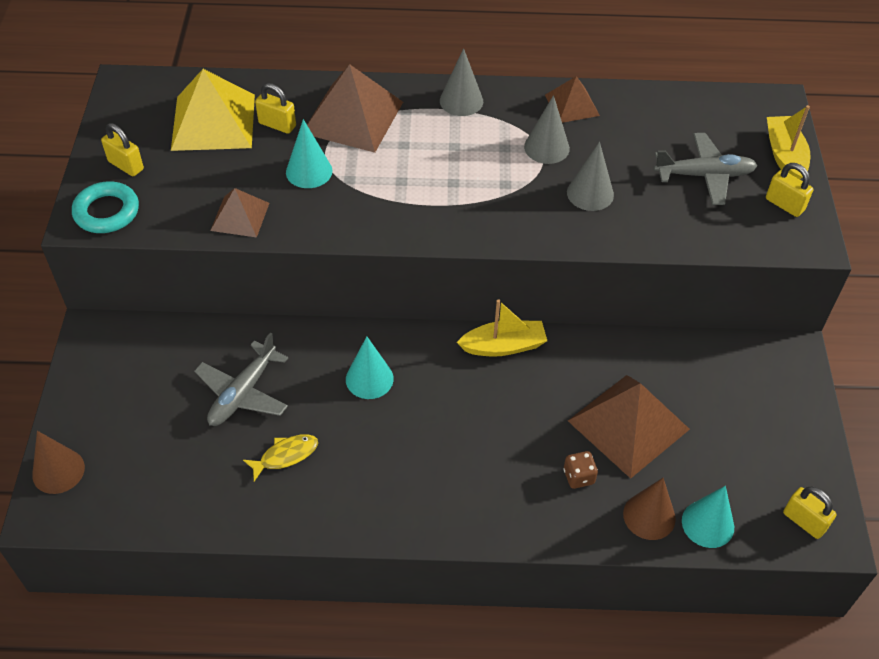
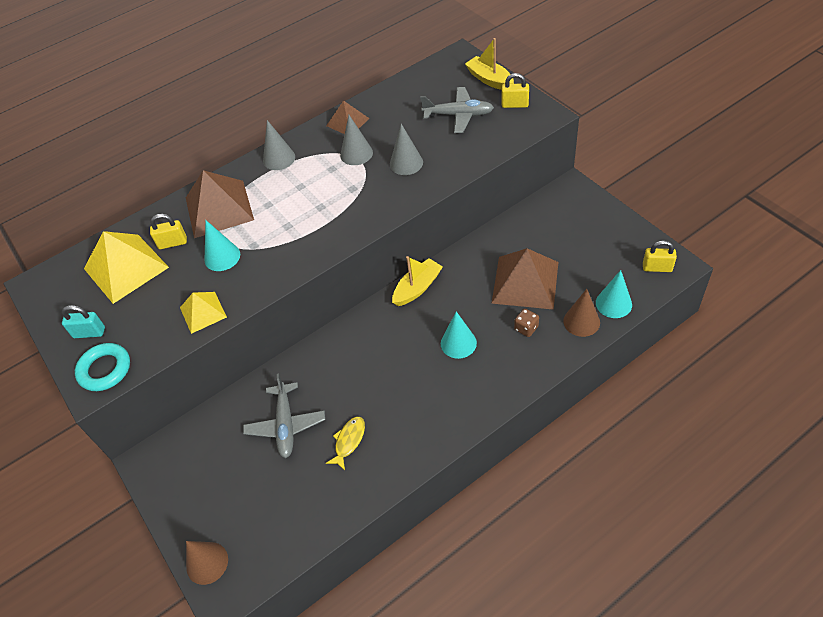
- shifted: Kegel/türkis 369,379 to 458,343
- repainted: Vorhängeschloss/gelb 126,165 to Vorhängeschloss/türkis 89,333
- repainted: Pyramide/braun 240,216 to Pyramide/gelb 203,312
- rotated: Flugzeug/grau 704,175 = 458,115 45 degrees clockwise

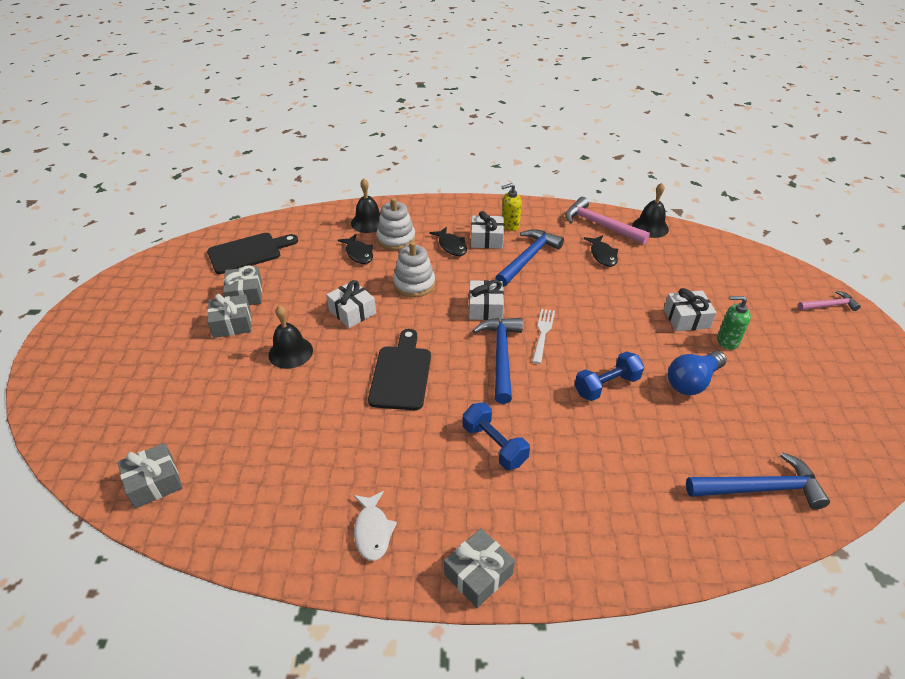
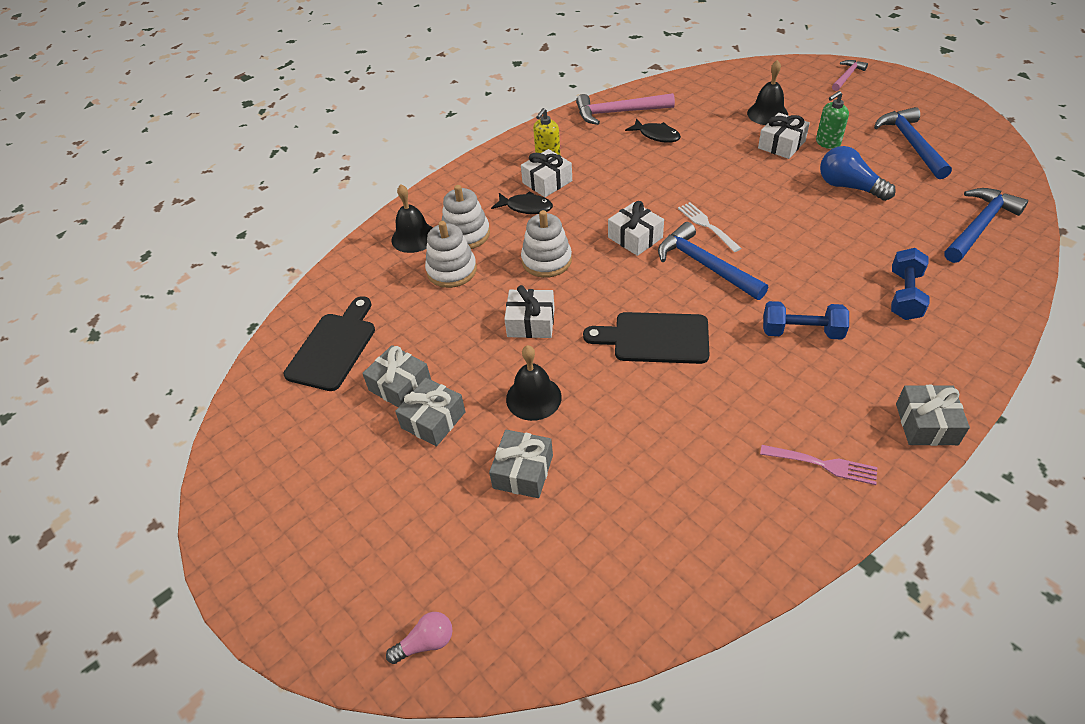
- new: Glühbirne/rosa 426,643
- shifted: Geschenk/grau 154,482 to 523,471
- shifted: Hammer/blau 528,258 to 911,144
- shifted: Hantel/blau 606,386 to 904,295
- shifted: Glocke/schwarz 650,227 to 767,114
- swapped: Fisch/schwarz 358,253 to Stapelspielzeug/weiß 452,270
- swapped: Fisch/weiß 373,531 to Gabel/rosa 822,464
- rotated: Schneidebrett/schwarz 401,374 = 655,338 45 degrees counterclockwise
- rotated: Glühbirne/blau 692,382 = 849,187 120 degrees clockwise

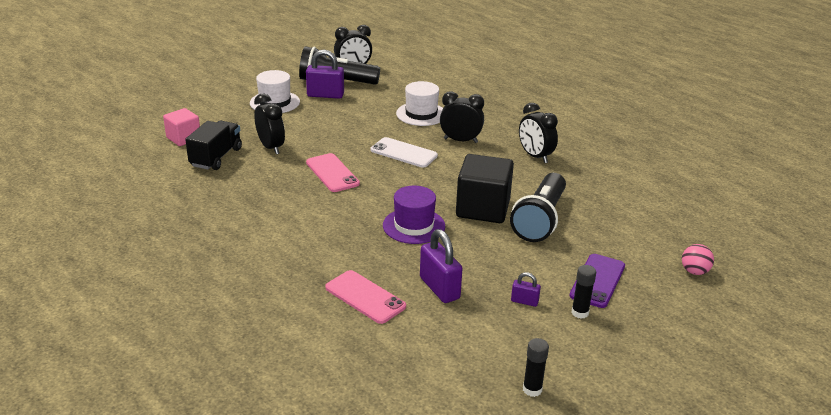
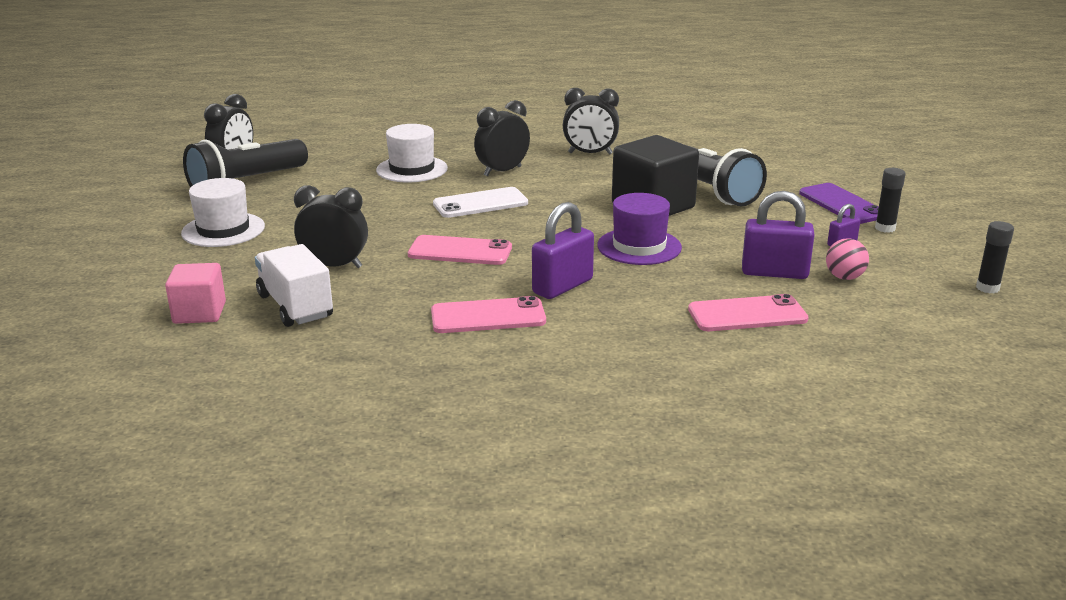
- new: Handy/rosa 488,316
- shifted: Vorhängeschloss/lila 325,95 to 562,286
- shifted: Ball/rosa 694,271 to 844,277
- repainted: Lastwagen/schwarz 216,157 to Lastwagen/weiß 295,306

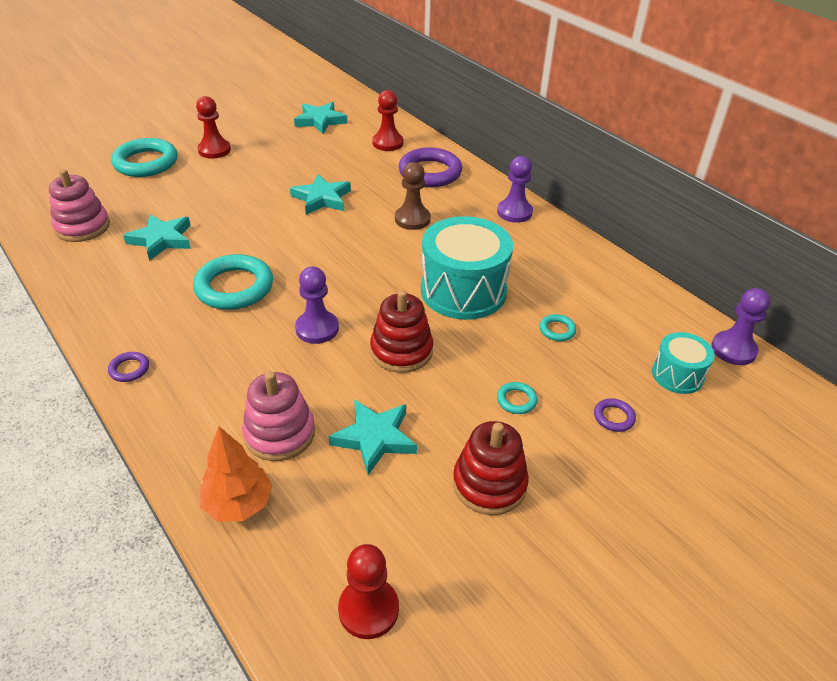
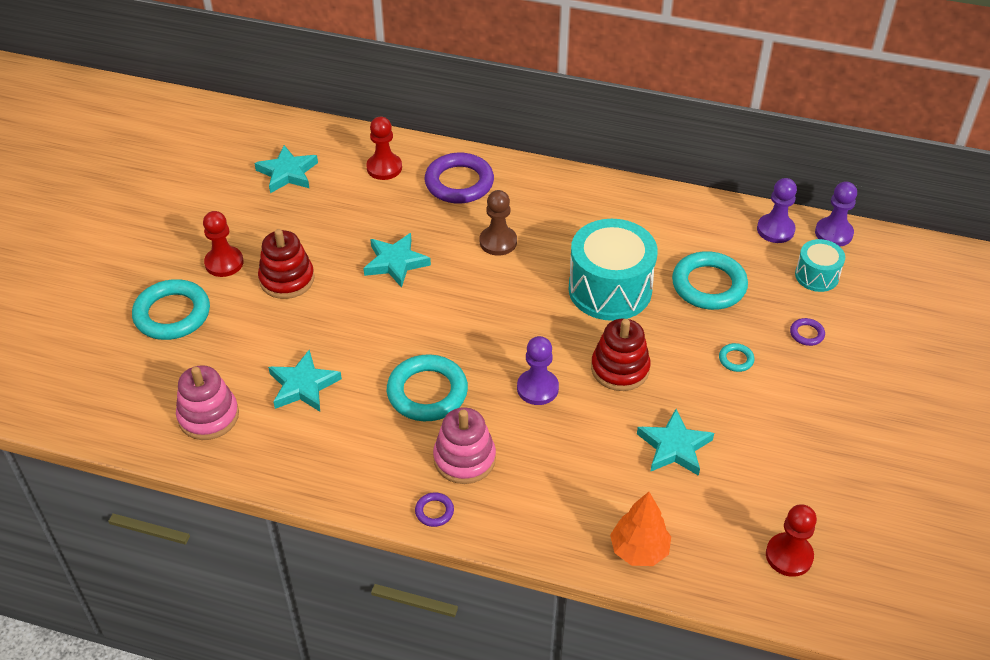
- shifted: Stapelspielzeug/rosa 279,433 to 464,459
- shifted: Stapelspielzeug/rot 489,484 to 287,279
- shifted: Bauer/lila 514,212 to 775,230
- scaled: Ring/türkis 557,330 = 709,285 x2.25

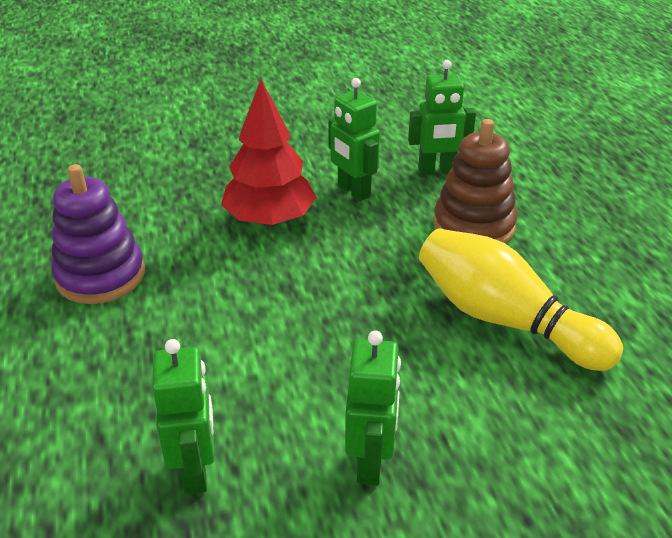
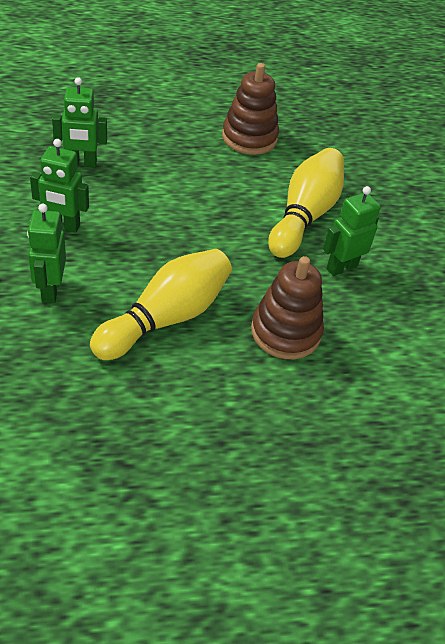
- shifted: Roboter/grün 436,171 to 50,290
- swapped: Baum/rot 269,219 to Bowlingkegel/gelb 304,216
- repainted: Stapelspielzeug/lila 100,276 to Stapelspielzeug/braun 249,137

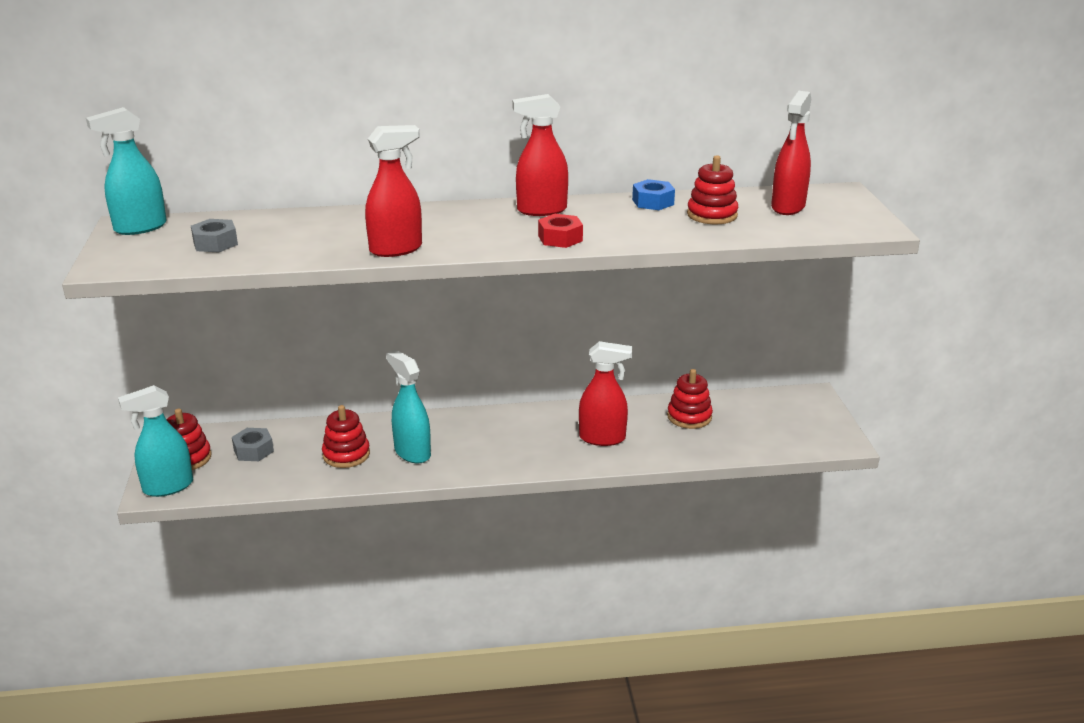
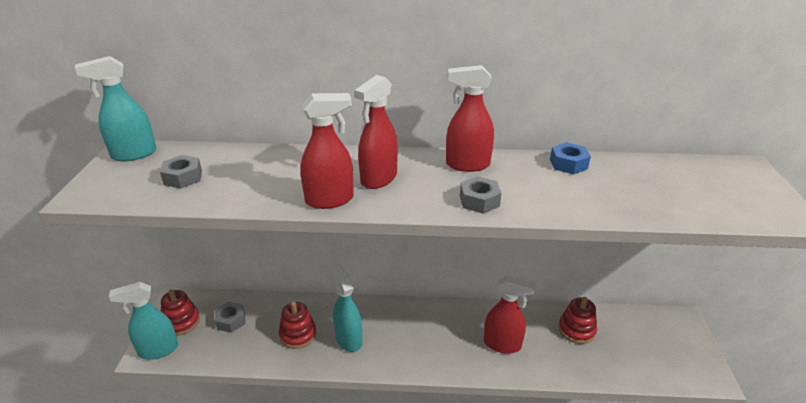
- gone: Stapelspielzeug/rot 712,215
- shifted: Sprühflasche/rot 788,207 to 378,179
- repainted: Sechskantmutter/rot 560,238 to Sechskantmutter/grau 479,201

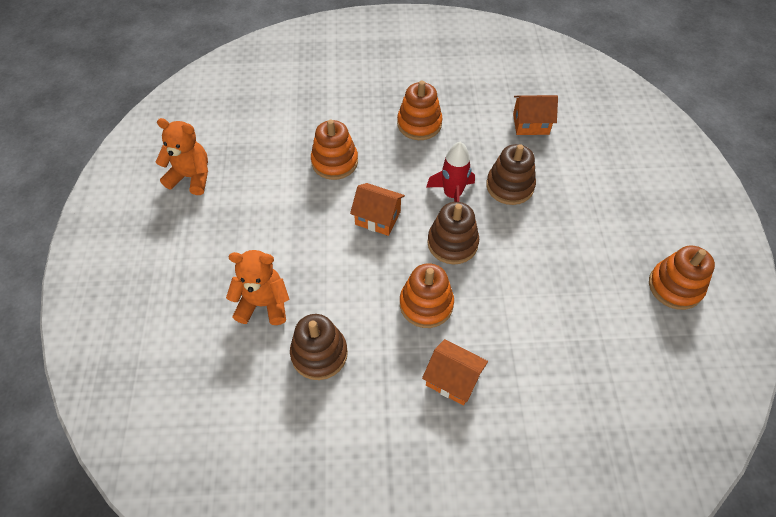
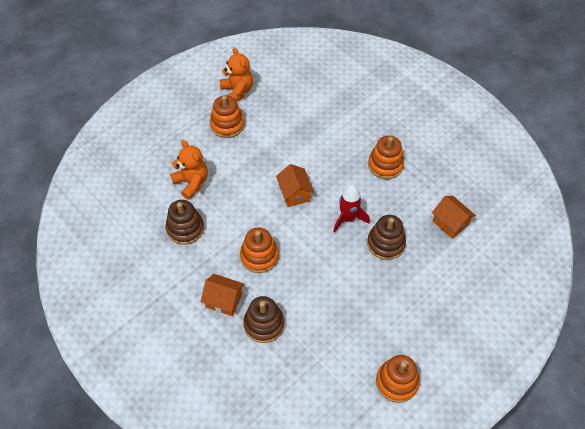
- shifted: Stapelspielzeug/orange 334,162 to 227,125
- shifted: Stapelspielzeug/braun 452,243 to 264,324
- rotated: Haus/orange 452,379 = 224,300 60 degrees counterclockwise

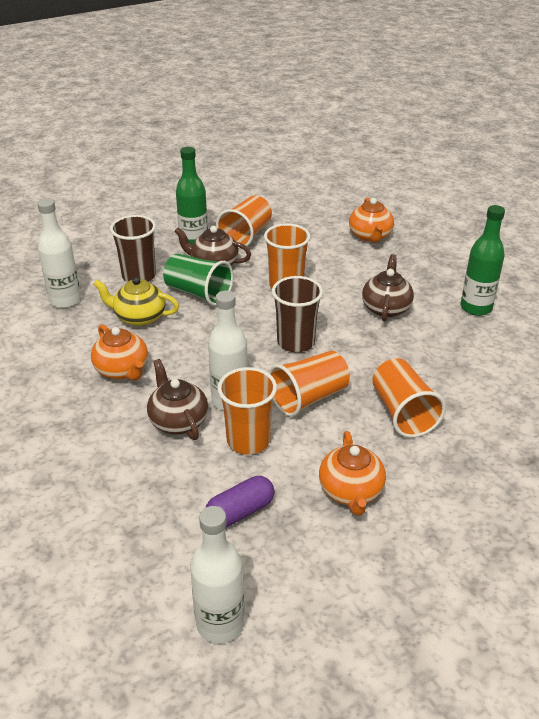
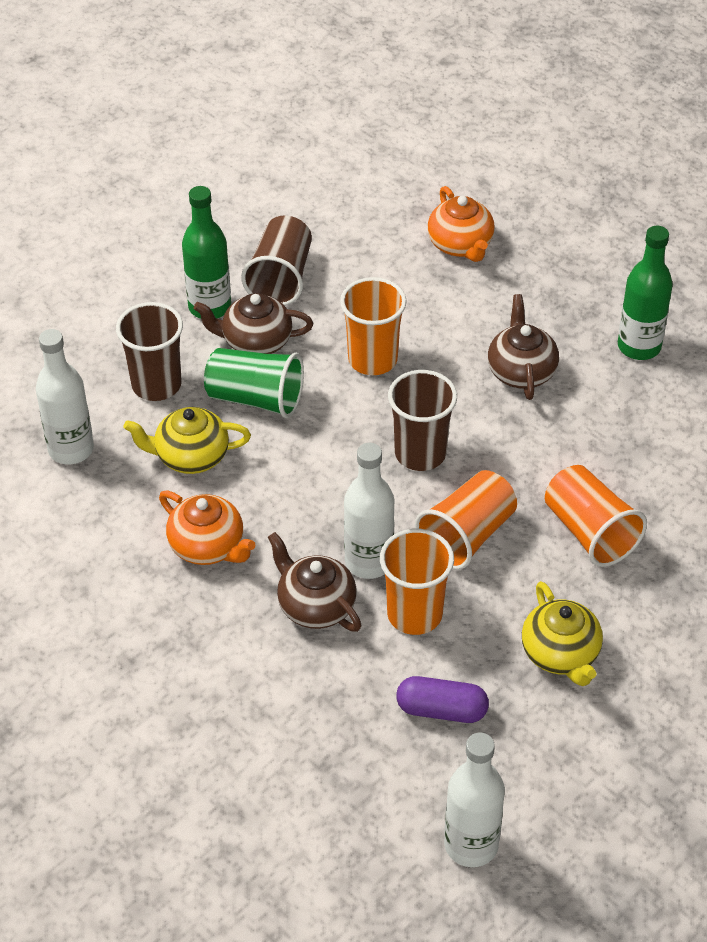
- repainted: Becher/orange 246,235 to Becher/braun 281,278
- repainted: Teekanne/orange 351,491 to Teekanne/gelb 561,654
- rotated: Kapsel/lila 240,512 = 441,710 60 degrees clockwise

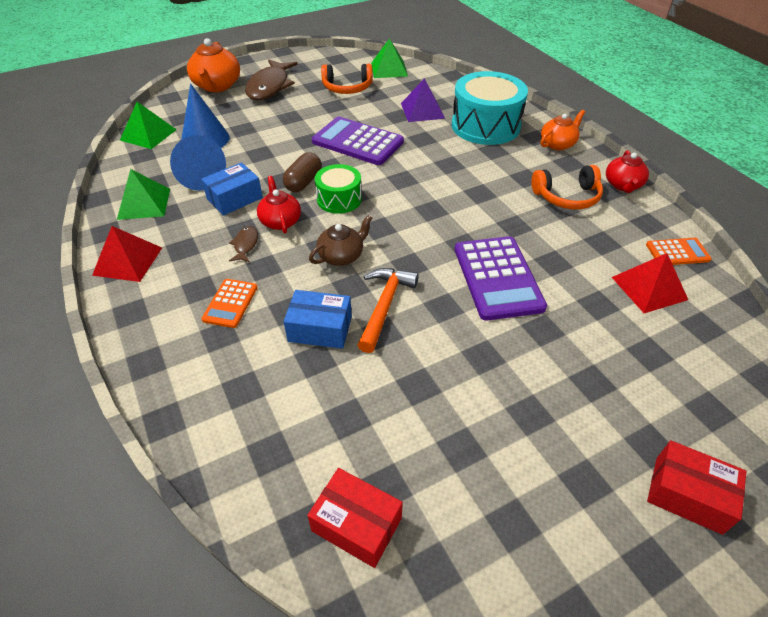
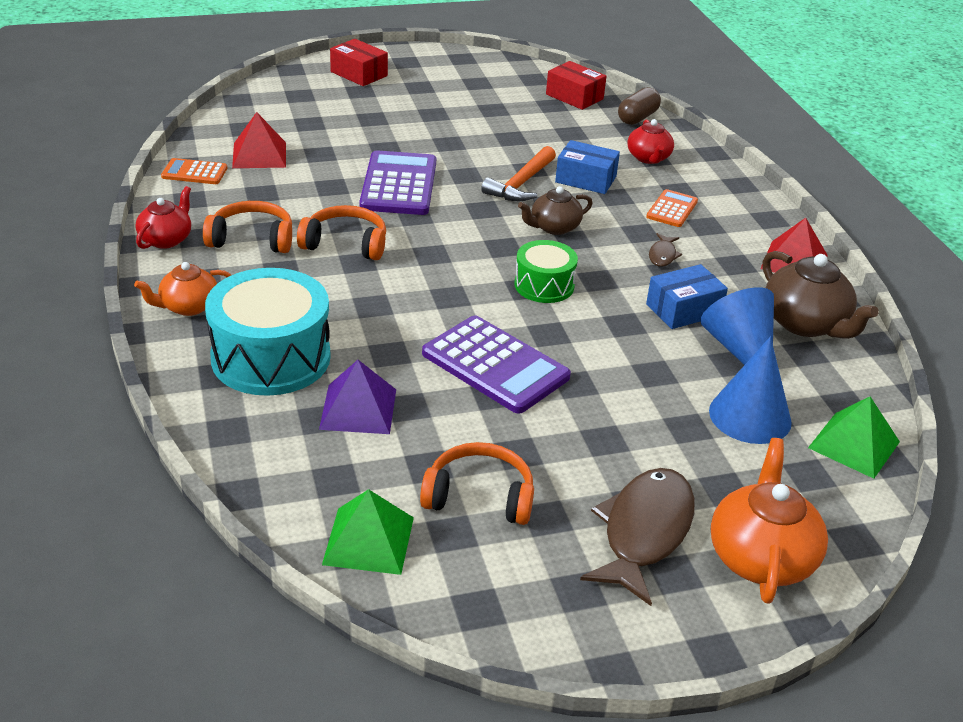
- new: Kopfhörer/orange 345,244
- shifted: Teekanne/rot 280,221 to 648,158
- shifted: Kapsel/braun 303,182 to 637,118
- swapped: Pyramide/grün 144,204 to Teekanne/braun 805,324

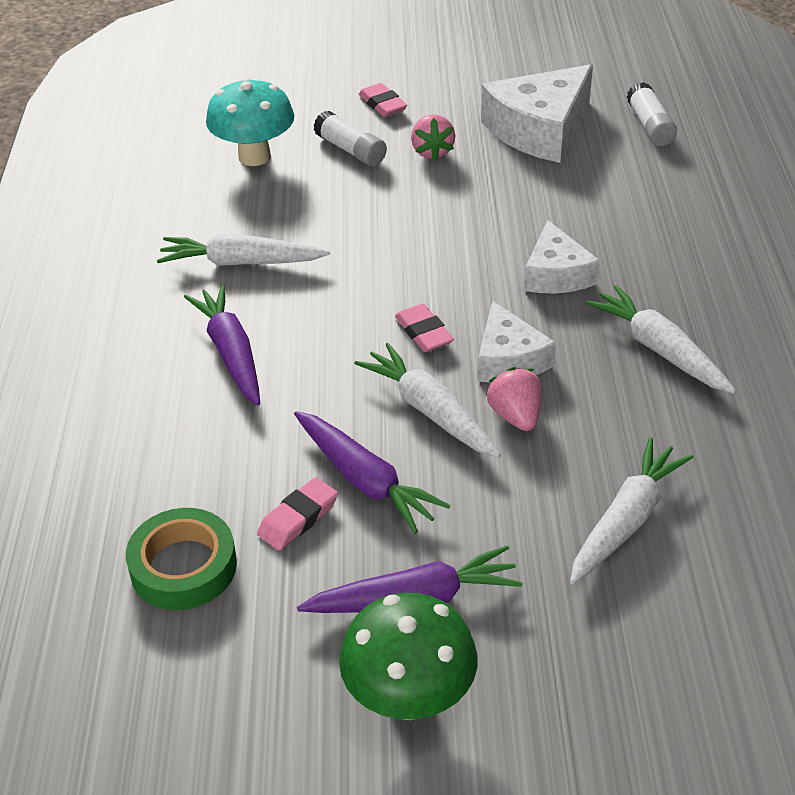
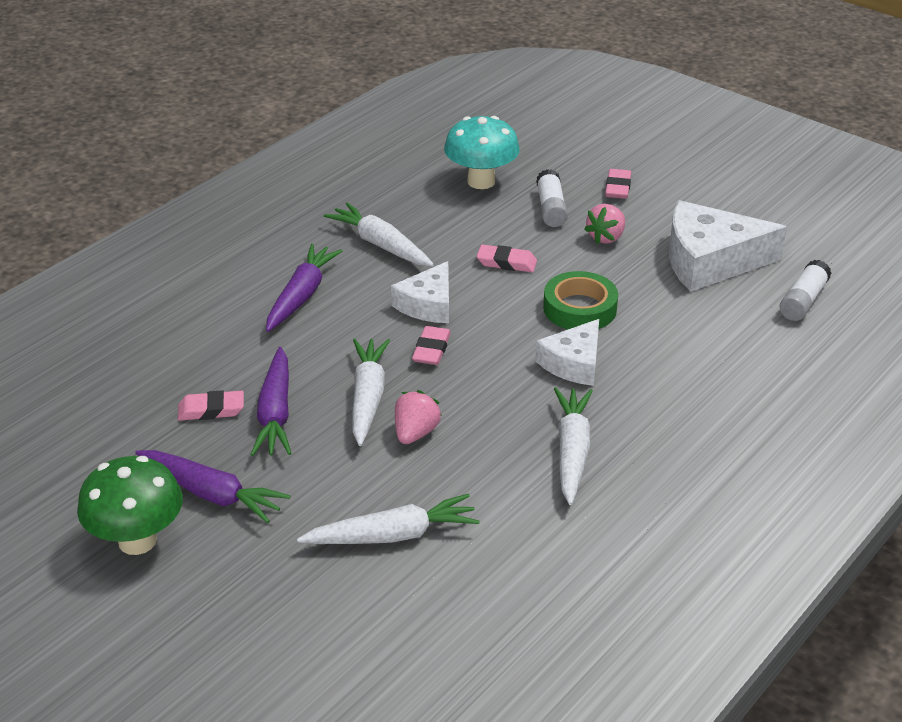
- new: Radiergummi/rosa 506,262
- shifted: Klebeband/grün 183,566 to 580,308
- shifted: Käse/weiß 509,359 to 428,304

